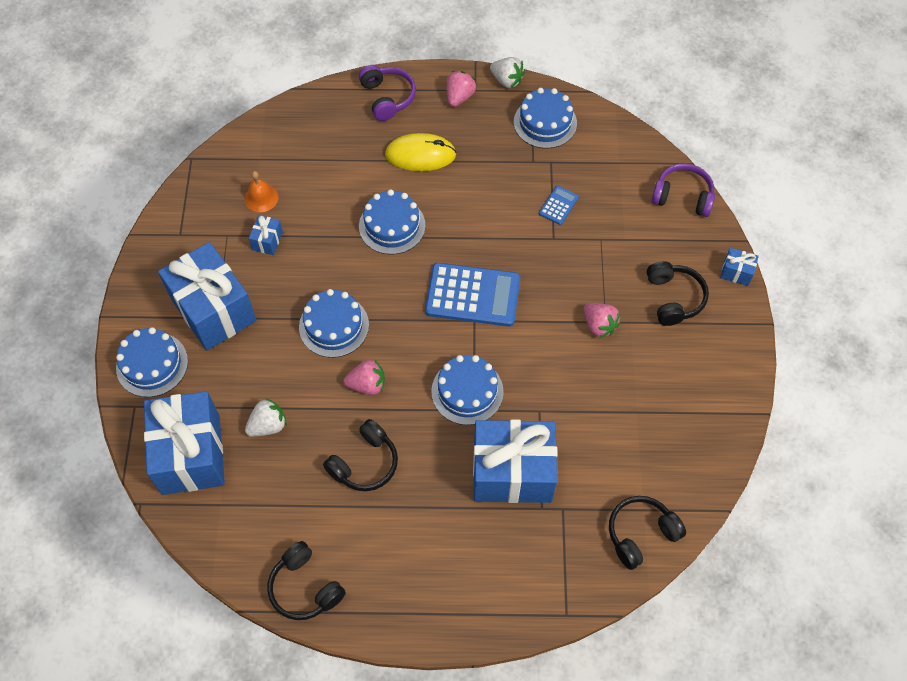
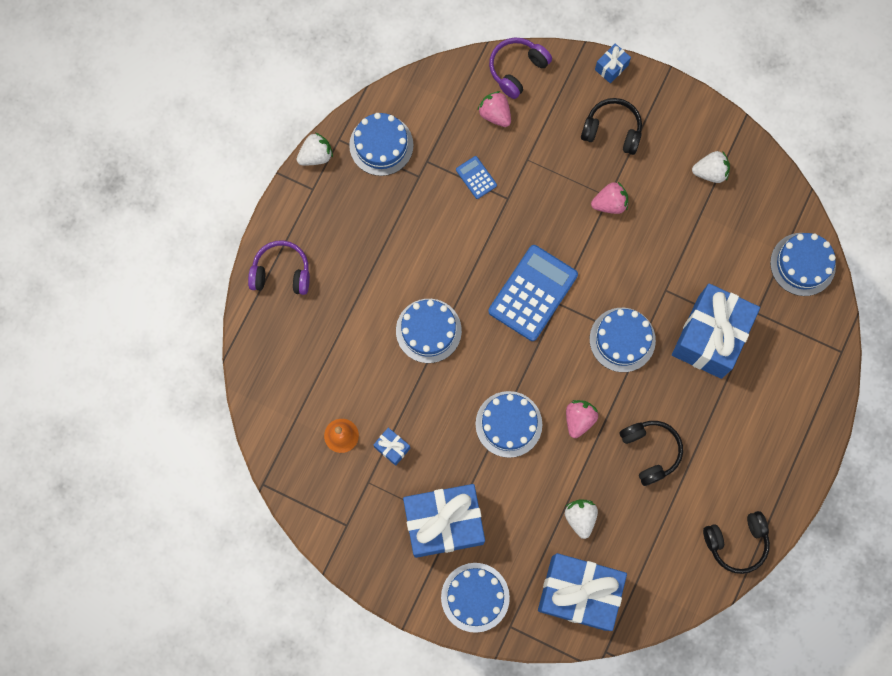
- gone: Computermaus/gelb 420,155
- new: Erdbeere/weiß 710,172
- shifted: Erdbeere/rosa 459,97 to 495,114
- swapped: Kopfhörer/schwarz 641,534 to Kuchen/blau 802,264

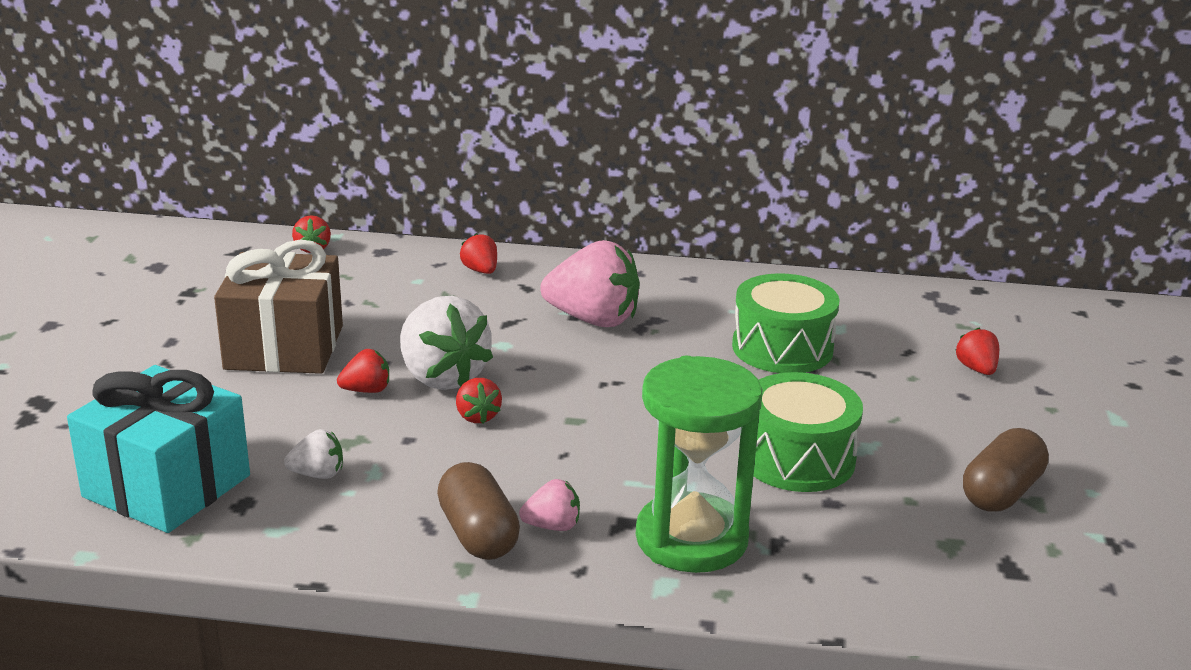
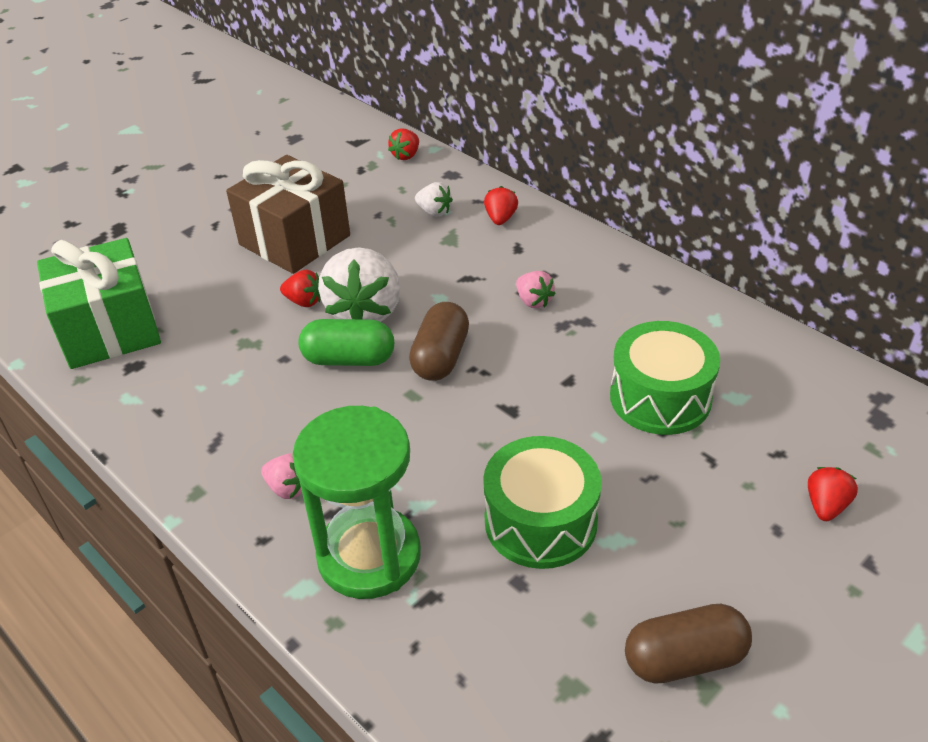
- shifted: Erdbeere/weiß 318,474 to 434,211
- shifted: Kapsel/braun 478,534 to 440,357
- swapped: Erdbeere/rot 477,416 to Kapsel/grün 349,359
- repainted: Geschenk/türkis 167,486 to Geschenk/grün 109,330
- scaled: Erdbeere/rosa 593,320 = 533,301 x0.48

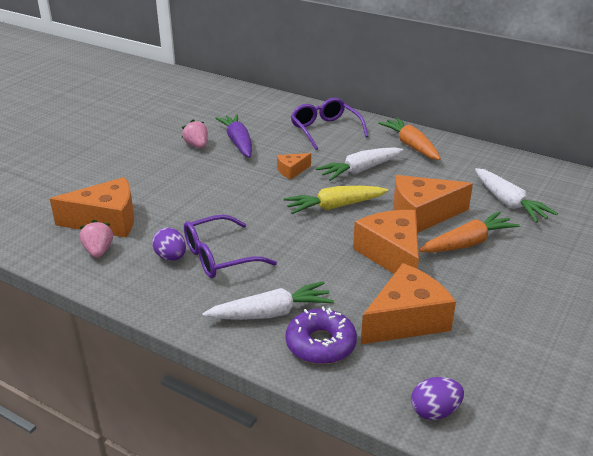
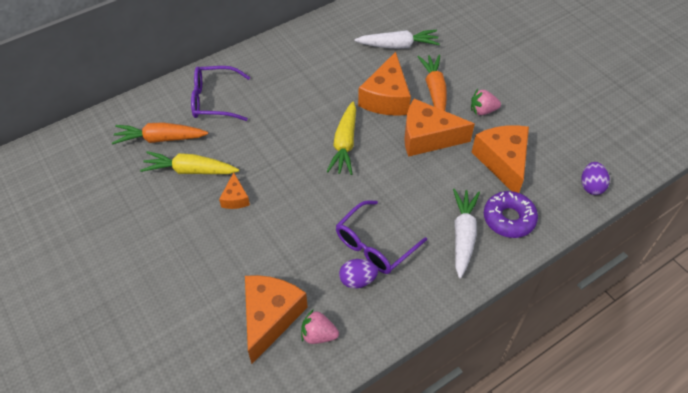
- gone: Karotte/weiß 360,170
- shifted: Erdbeere/rosa 197,145 to 482,111
- shifted: Käse/orange 292,171 to 235,198
- shifted: Karotte/orange 411,145 to 160,139
- repainted: Karotte/lila 238,142 to Karotte/gelb 190,170
- rotated: Brille/lila 220,257 = 375,245 45 degrees clockwise

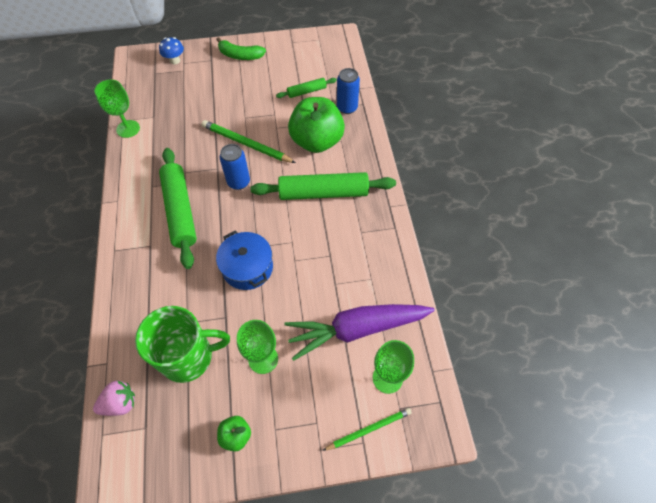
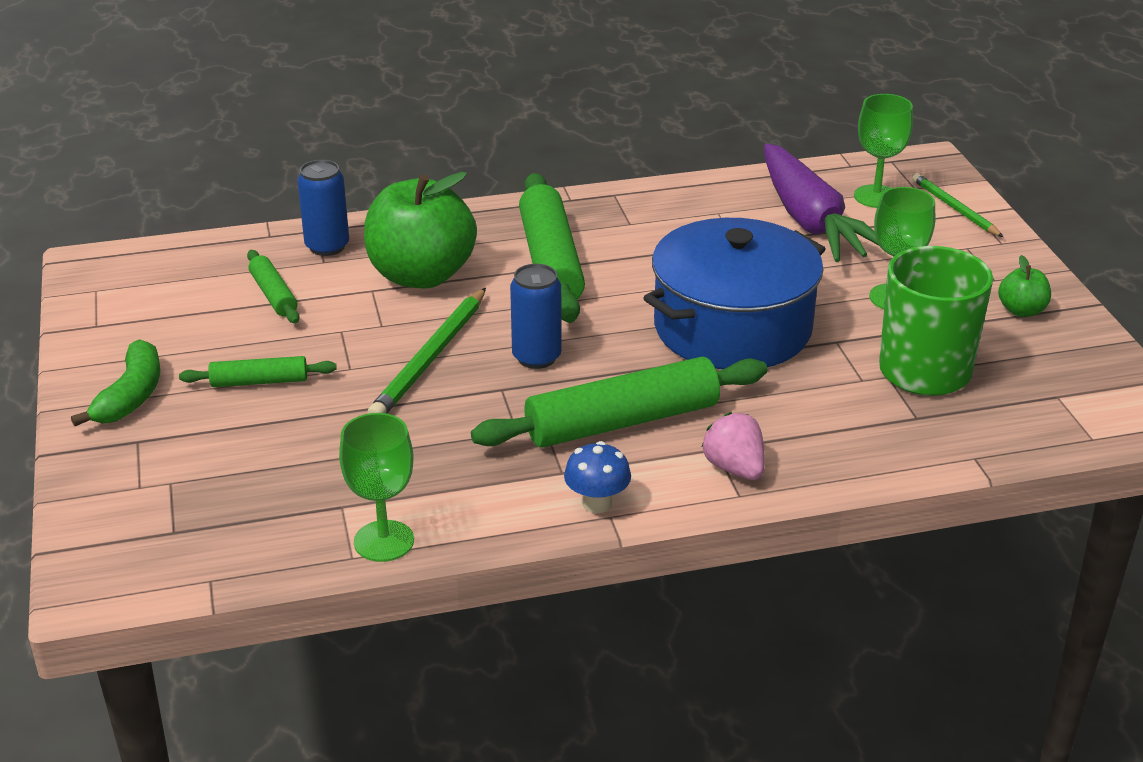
- new: Nudelholz/grün 259,381
- shifted: Erdbeere/rosa 120,403 to 734,468
- shifted: Pilz/blau 175,60 to 597,503
- scaled: Kochtopf/blau 247,267 = 732,328 x1.66

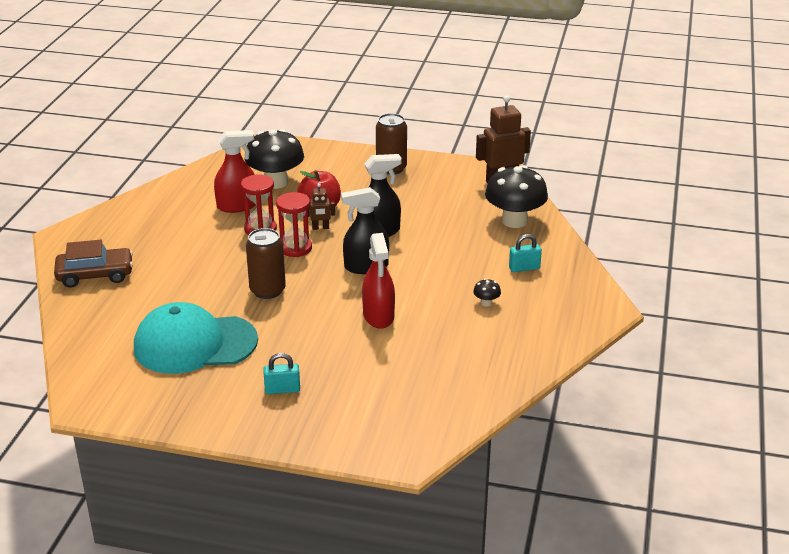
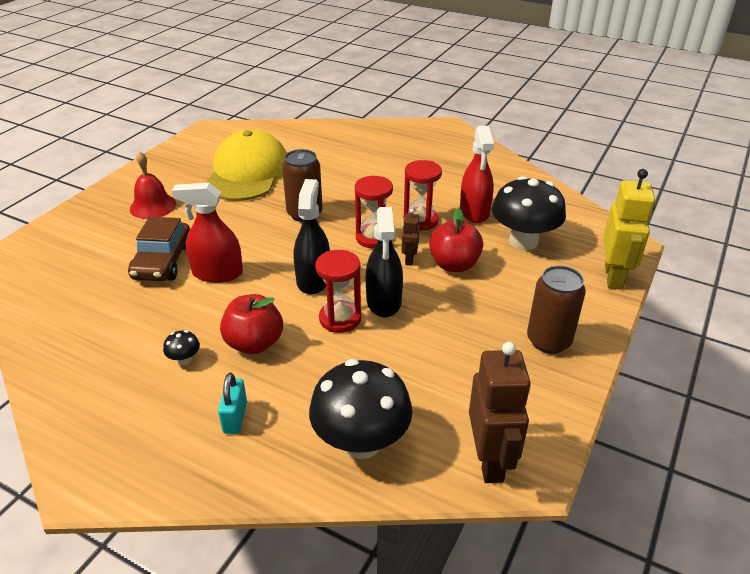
- new: Apfel/rot 254,343
- new: Sanduhr/rot 340,318
- new: Roboter/gelb 614,277
- shifted: Auto/braun 95,275 to 163,262
- swapped: Vorhängeschloss/türkis 282,389 to Glocke/rot 153,206
- repainted: Kappe/türkis 195,344 to Kappe/gelb 247,173

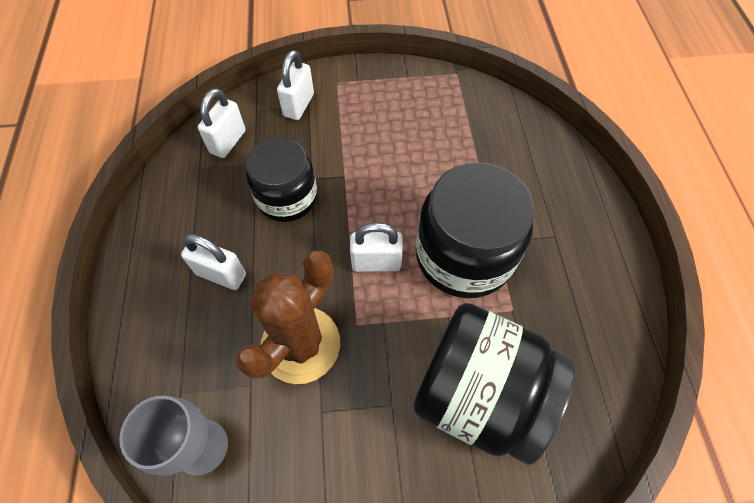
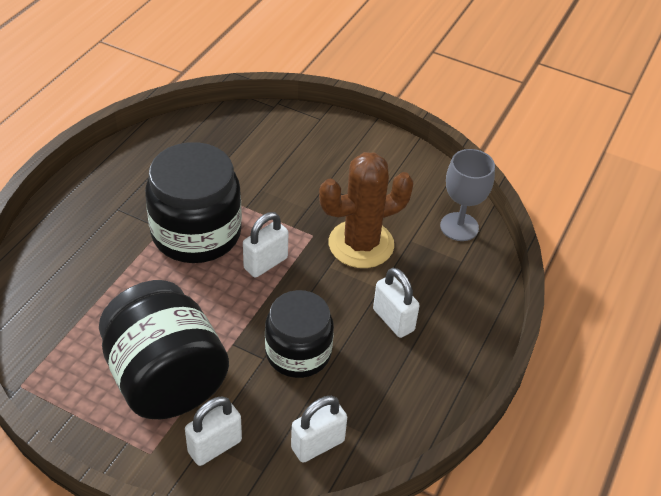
- shifted: Einmachglas/schwarz 479,394 to 166,379
- rotated: Vorhängeschloss/weiß 376,262 = 265,263 75 degrees counterclockwise

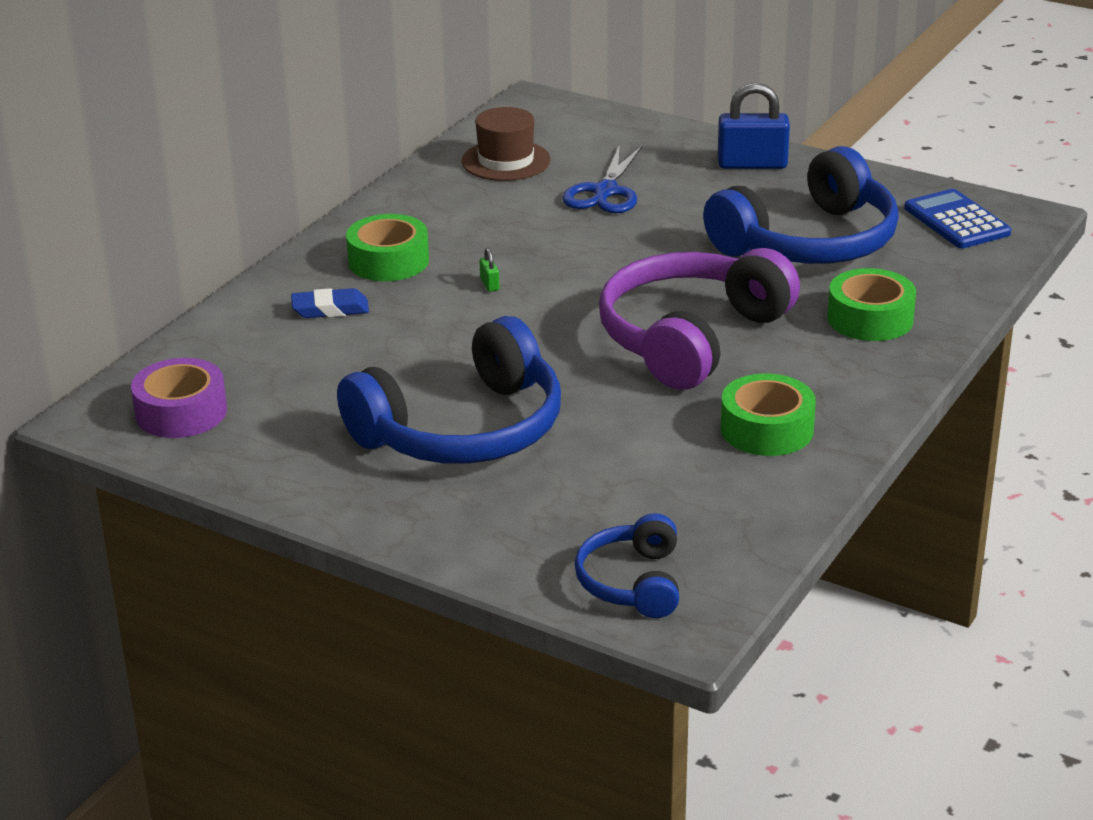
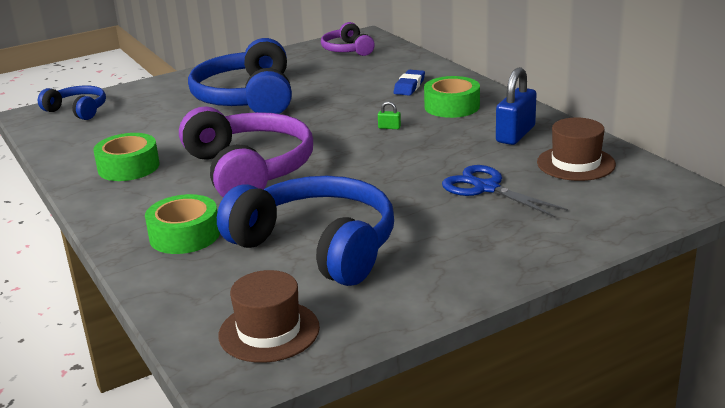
- shifted: Vorhängeschloss/blau 752,164 to 515,134
- swapped: Klebeband/lila 181,412 to Kopfhörer/lila 347,50
- swapped: Taschenrechner/blau 956,221 to Hut/braun 269,331
- rotated: Kopfhörer/blau 809,242 = 317,246 135 degrees clockwise

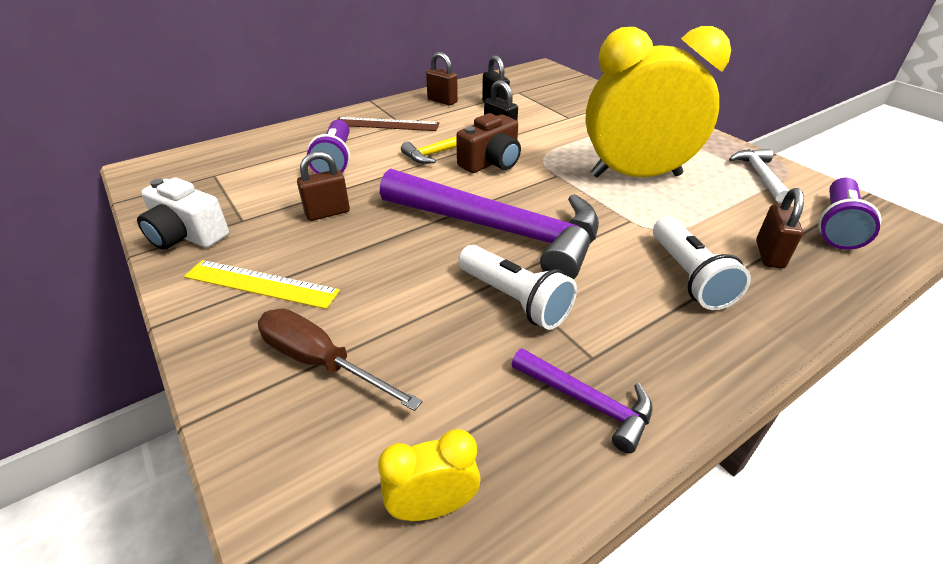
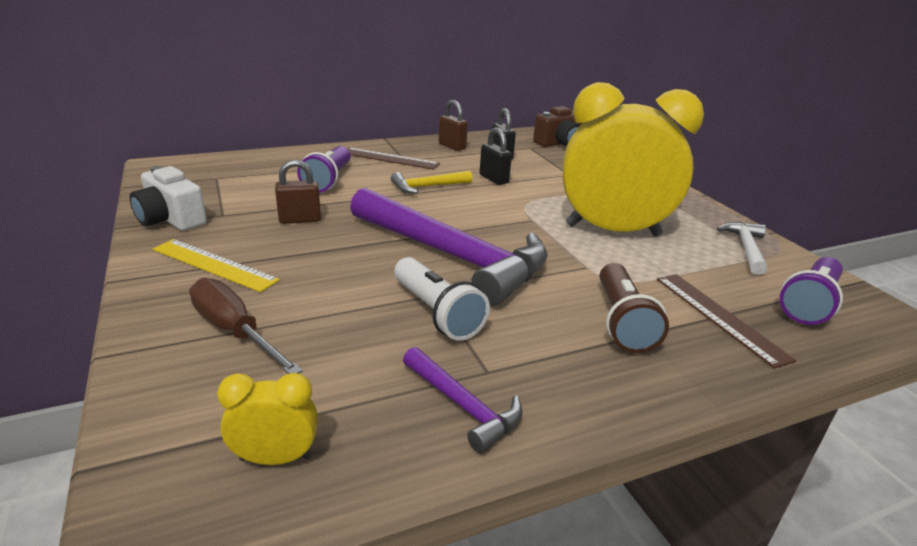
- shifted: Kamera/braun 491,162 to 559,143
- swapped: Vorhängeschloss/braun 769,254 to Lineal/braun 719,317
- repainted: Taschenlampe/weiß 689,276 to Taschenlampe/braun 622,322

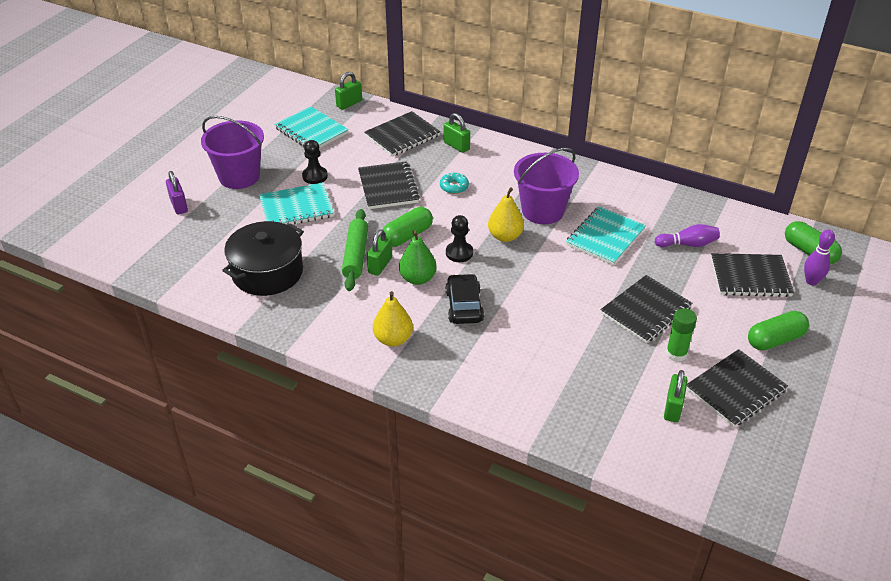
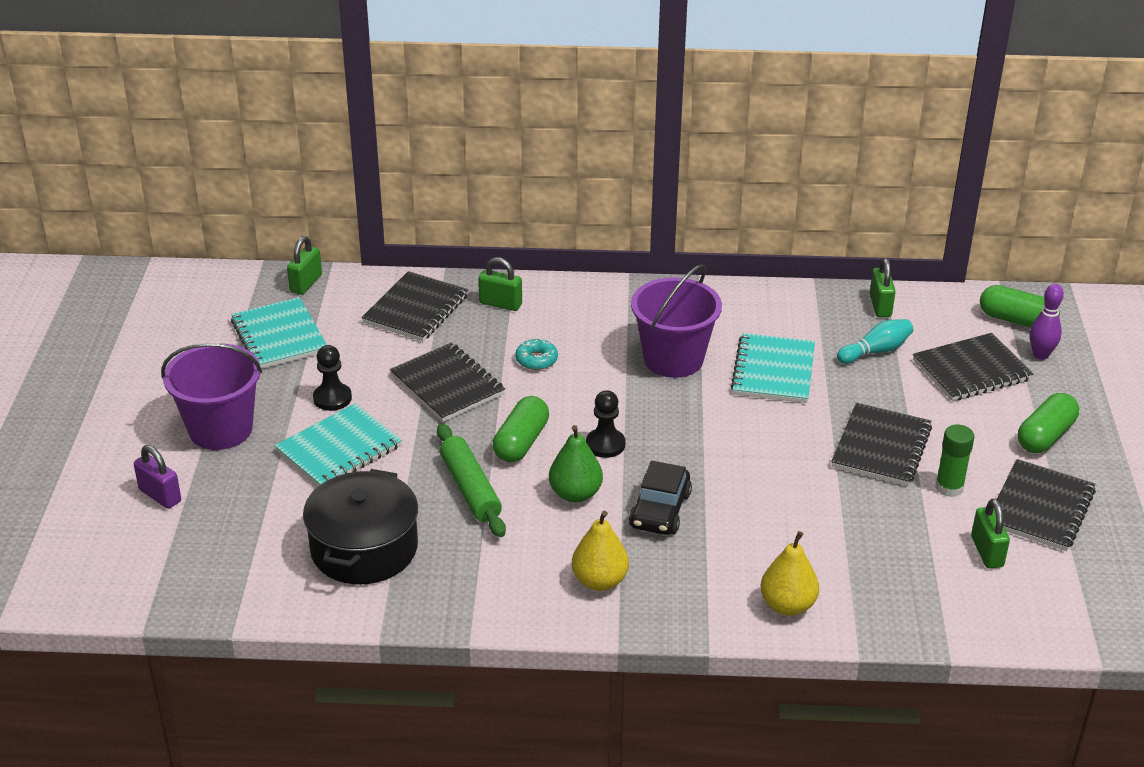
- shifted: Vorhängeschloss/grün 380,265 to 880,306
- shifted: Birne/gelb 505,236 to 787,605
- repainted: Bowlingkegel/lila 688,244 to Bowlingkegel/türkis 876,351
- rotated: Notizbuch/türkis 311,131 = 279,336 45 degrees clockwise
- rotated: Auto/schwarz 464,306 = 660,510 135 degrees counterclockwise

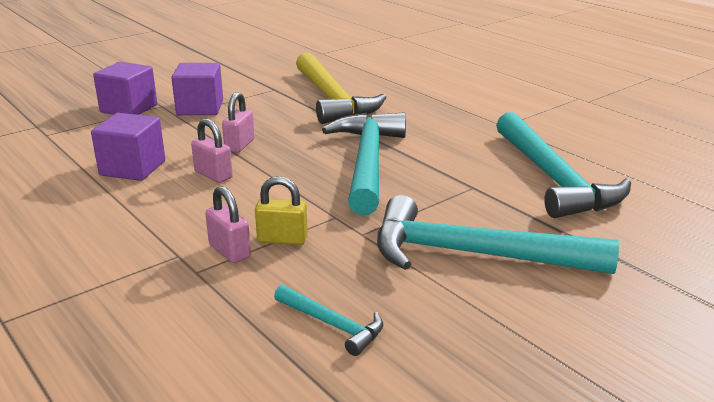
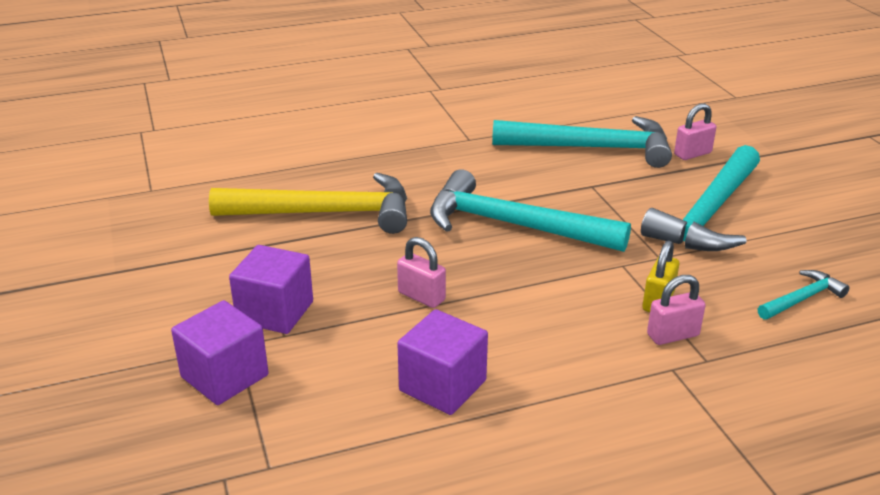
- shifted: Vorhängeschloss/rosa 213,175 to 692,154

